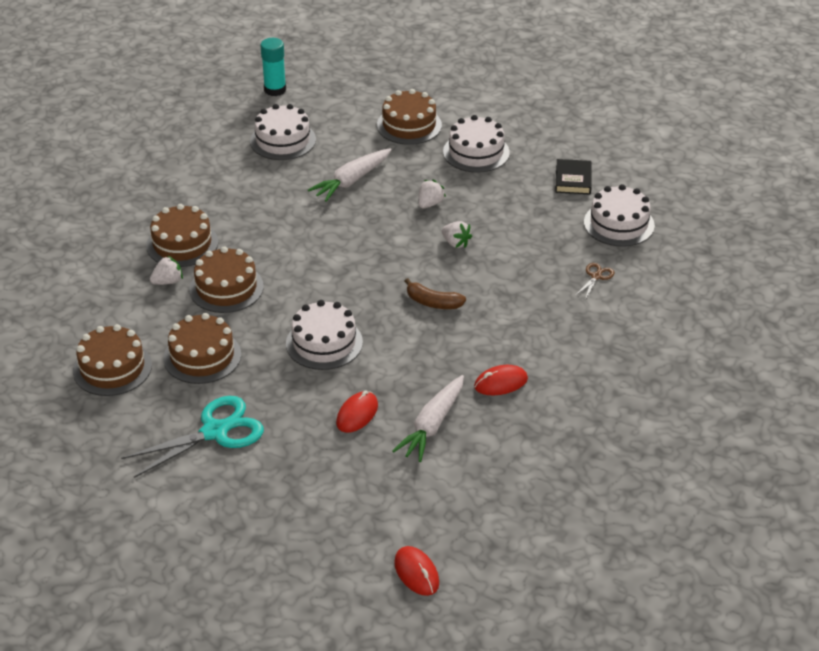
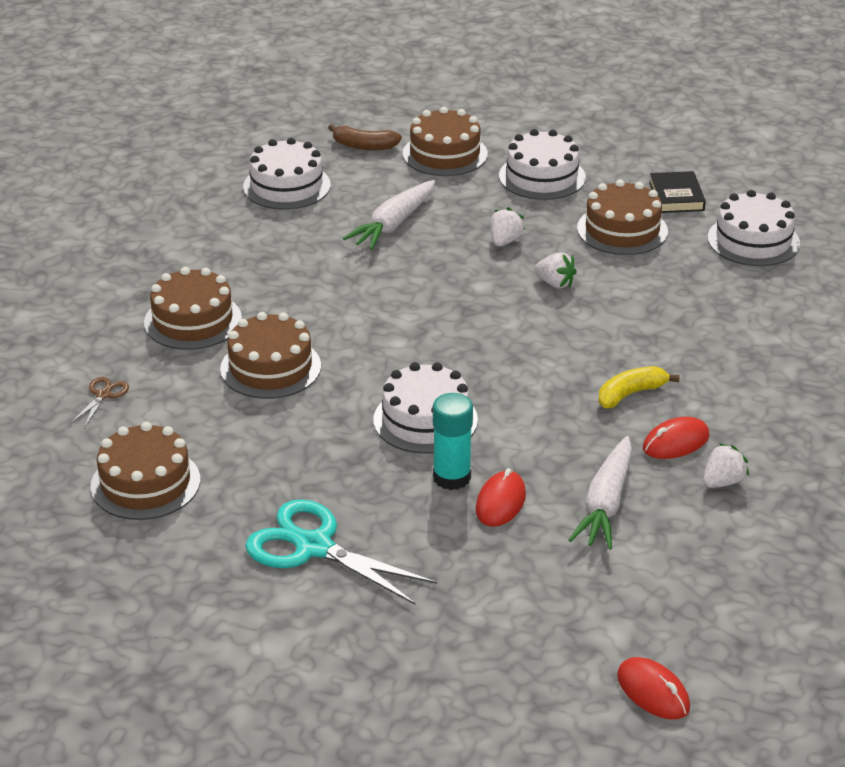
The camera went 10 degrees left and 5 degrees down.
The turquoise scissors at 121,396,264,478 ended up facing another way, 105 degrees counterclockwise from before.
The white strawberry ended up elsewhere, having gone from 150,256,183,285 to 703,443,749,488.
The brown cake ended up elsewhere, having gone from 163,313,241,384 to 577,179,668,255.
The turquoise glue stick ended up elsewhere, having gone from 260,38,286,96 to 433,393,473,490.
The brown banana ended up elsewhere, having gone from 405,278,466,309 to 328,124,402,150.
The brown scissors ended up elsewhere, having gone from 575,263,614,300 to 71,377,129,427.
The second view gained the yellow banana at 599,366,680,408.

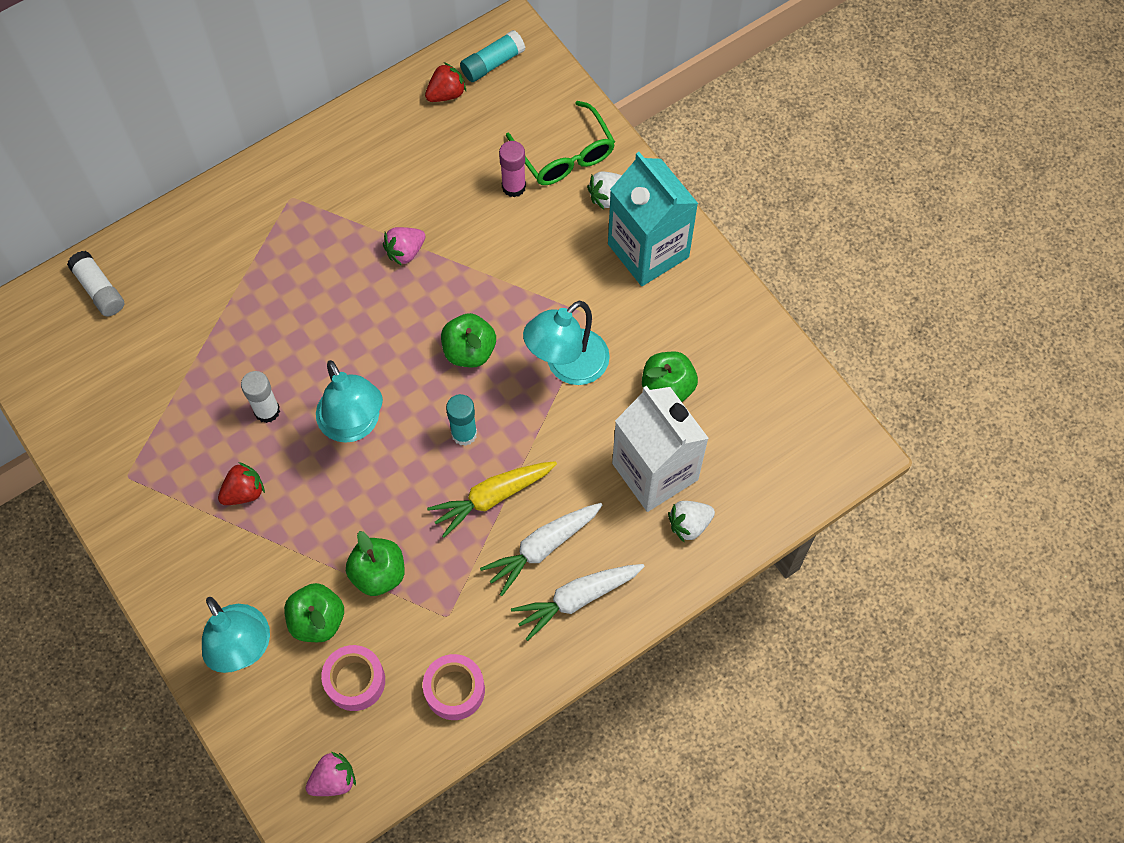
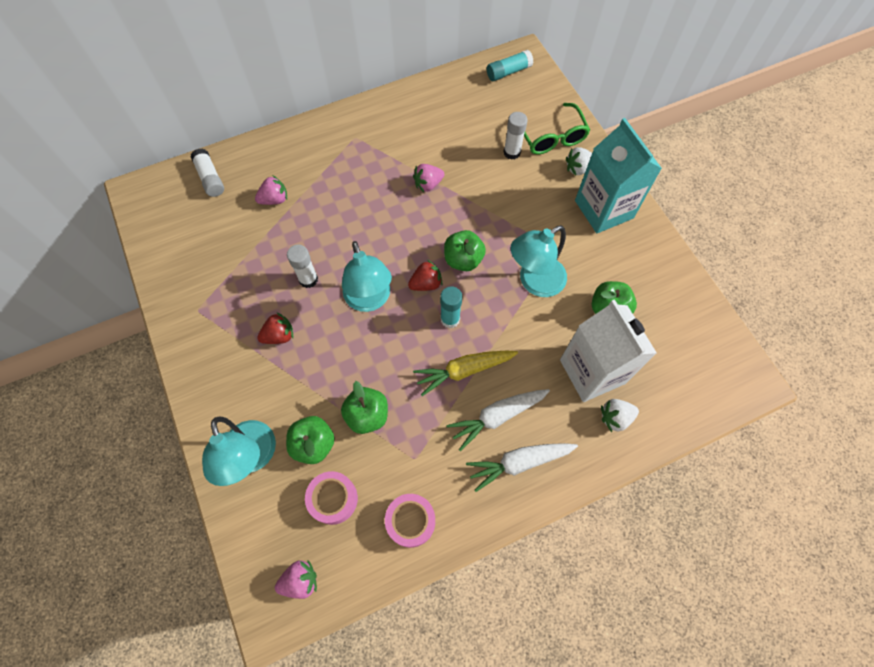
The camera went 10 degrees right and 0 degrees up.
The red strawberry ended up elsewhere, having gone from 425,62,466,102 to 408,260,443,291.
What was the pink glue stick at 499,141,526,198 turned into the white glue stick at 504,112,528,160.
The second view gained the pink strawberry at 255,175,287,205.

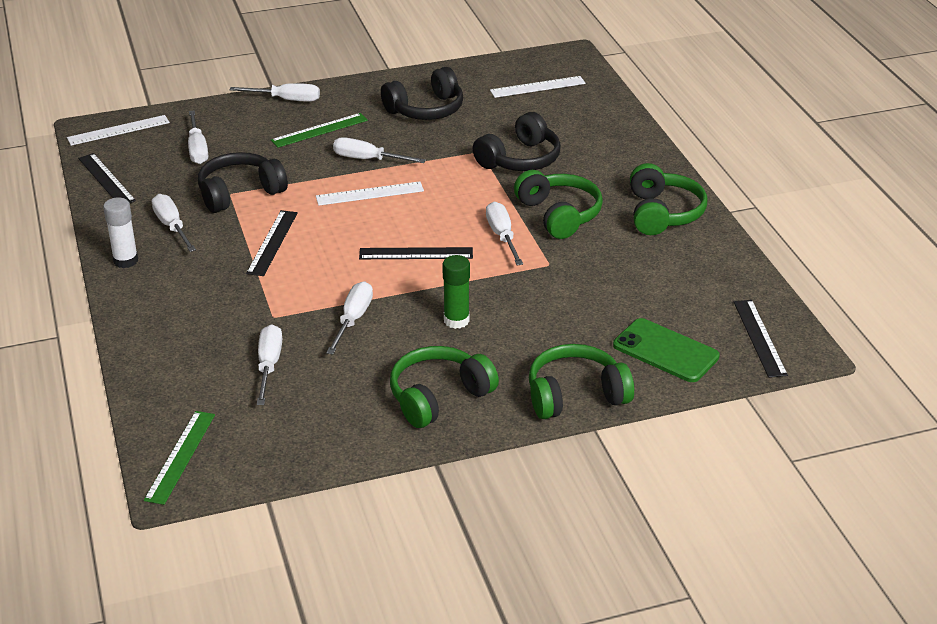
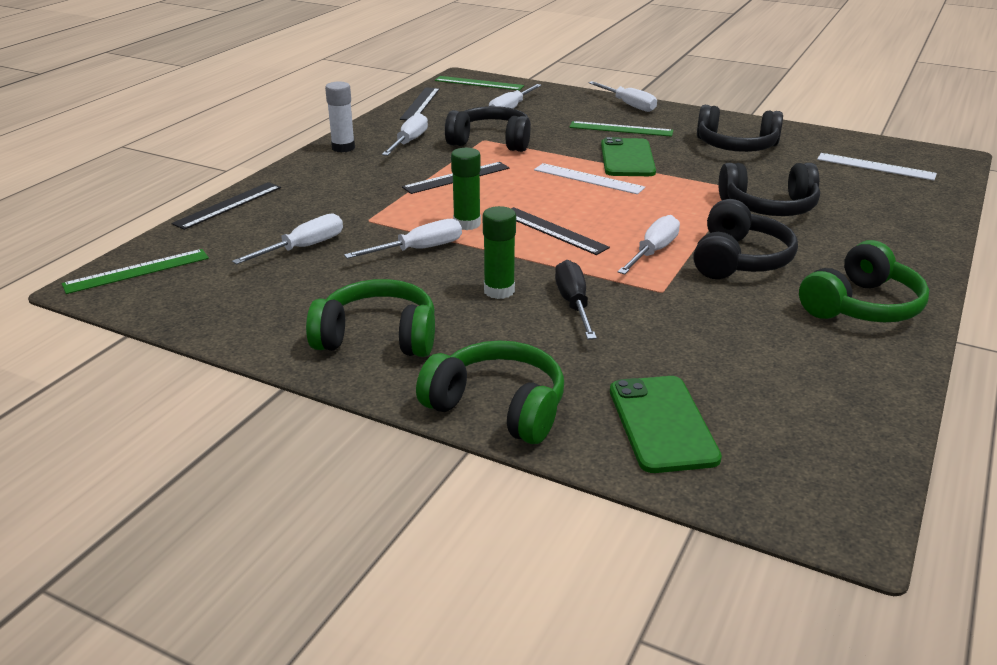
The camera went 45 degrees right and 5 degrees down.
What was the white ruler at 67,115,170,146 turned into the green ruler at 435,76,524,91.
Where the white screwdriver stood at 333,137,426,163, the green phone came to stand at 601,137,656,176.
What was the green headphones at 514,170,603,239 turned into the black headphones at 693,199,798,279.
The black ruler ended up elsewhere, having gone from 734,300,788,378 to 171,182,281,230.
The second view gained the green glue stick at 451,148,481,230.
The second view gained the black screwdriver at 555,260,597,339.

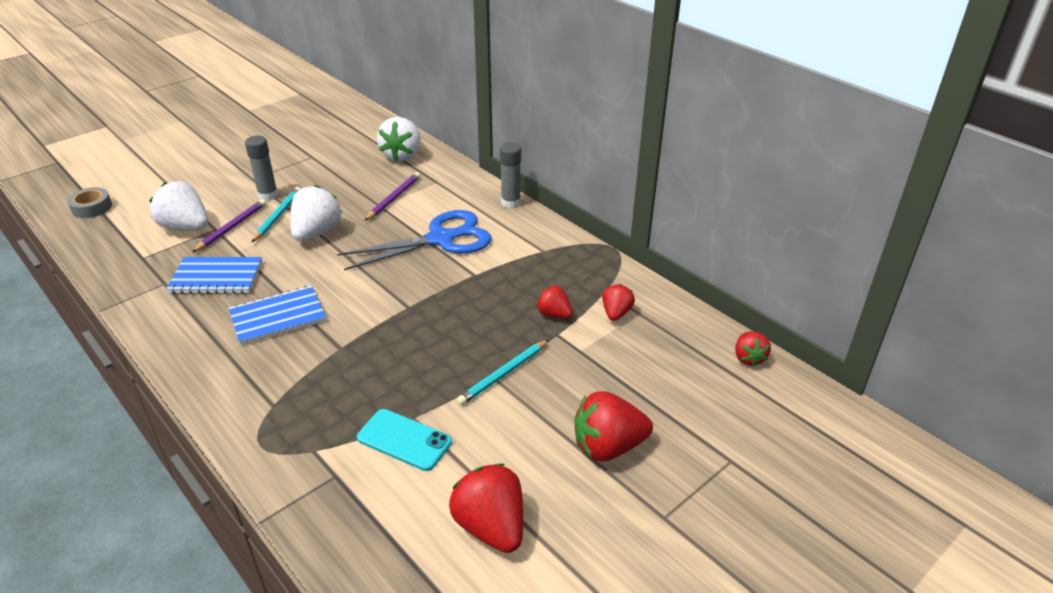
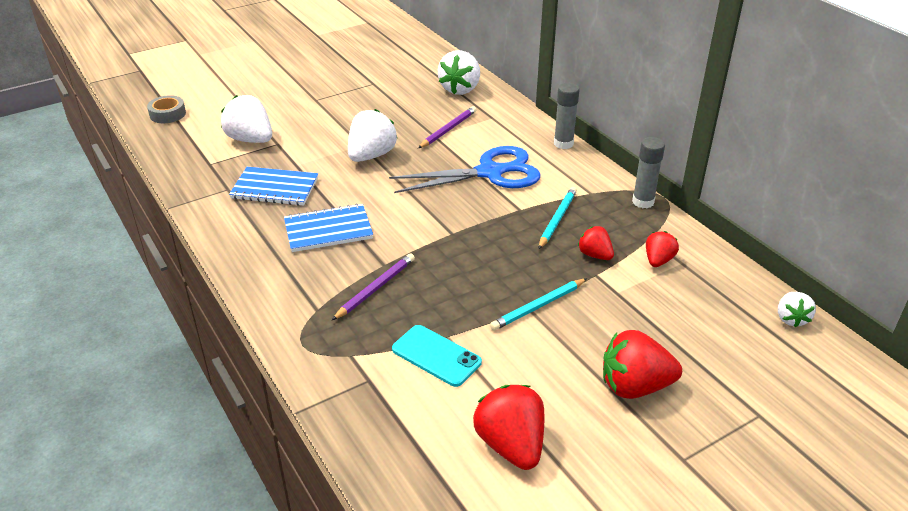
The camera went 10 degrees right and 0 degrees up.
The purple pencil ended up elsewhere, having gone from 192,199,266,252 to 332,253,415,320.
The grey glue stick ended up elsewhere, having gone from 245,135,278,201 to 632,137,665,208.
The turquoise pencil ended up elsewhere, having gone from 251,187,301,243 to 539,187,577,249.
What was the red strawberry at 735,332,771,367 turned into the white strawberry at 778,292,816,327.

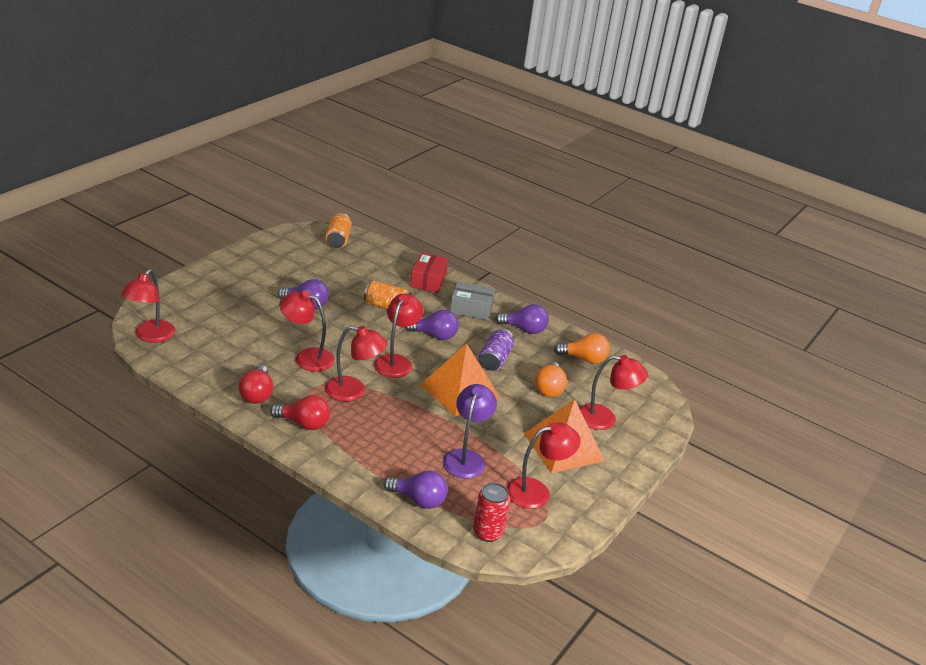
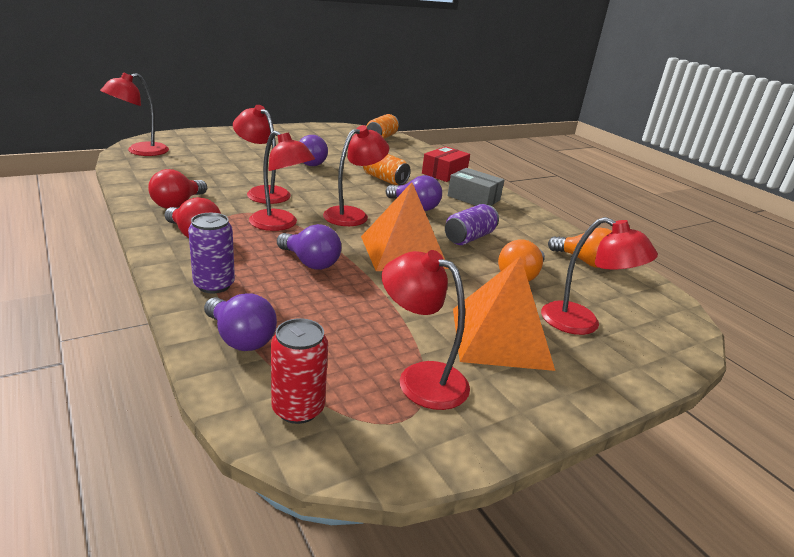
The camera went 25 degrees right and 5 degrees down.
The second view lost the purple lamp at 443,384,497,479.
The purple light bulb ended up elsewhere, having gone from 495,304,549,334 to 277,224,341,270.
The red lamp at 507,422,581,509 ended up facing another way, 150 degrees counterclockwise from before.
The second view gained the purple can at 188,213,235,293.

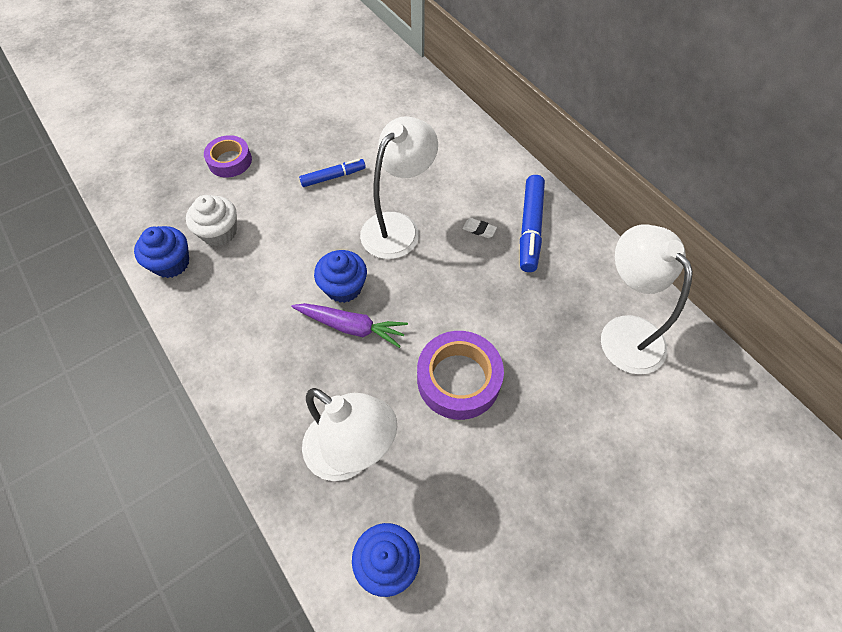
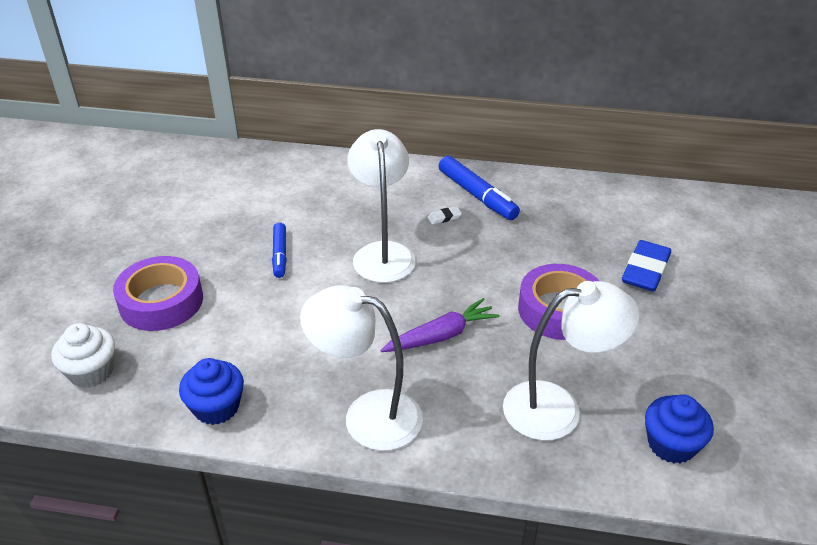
The camera went 45 degrees left and 20 degrees down.
The white cupcake ended up elsewhere, having gone from 186,195,237,246 to 51,323,115,388.
The size of the purple tape at 204,135,252,177 changed by a factor of 1.54.
The blue marker at 299,159,366,187 ended up facing another way, 150 degrees clockwise from before.
The second view lost the blue cupcake at 314,250,367,303.
The white lamp ended up elsewhere, having gone from 601,224,693,374 to 300,285,423,451.
The second view gained the blue eraser at 622,240,671,292.

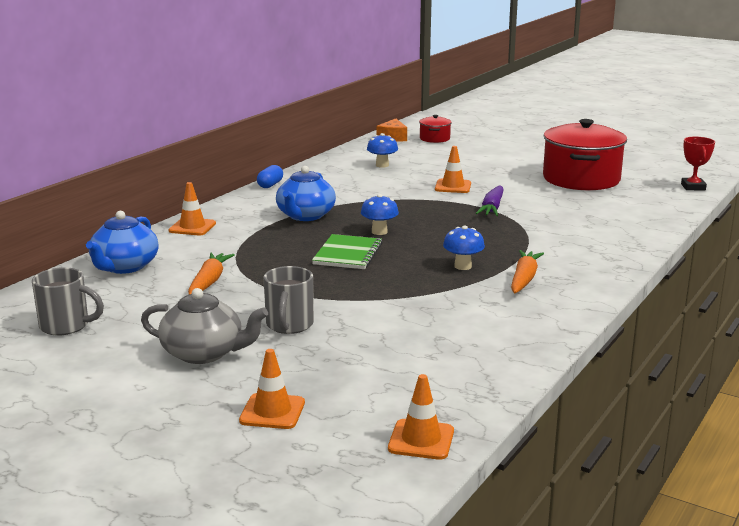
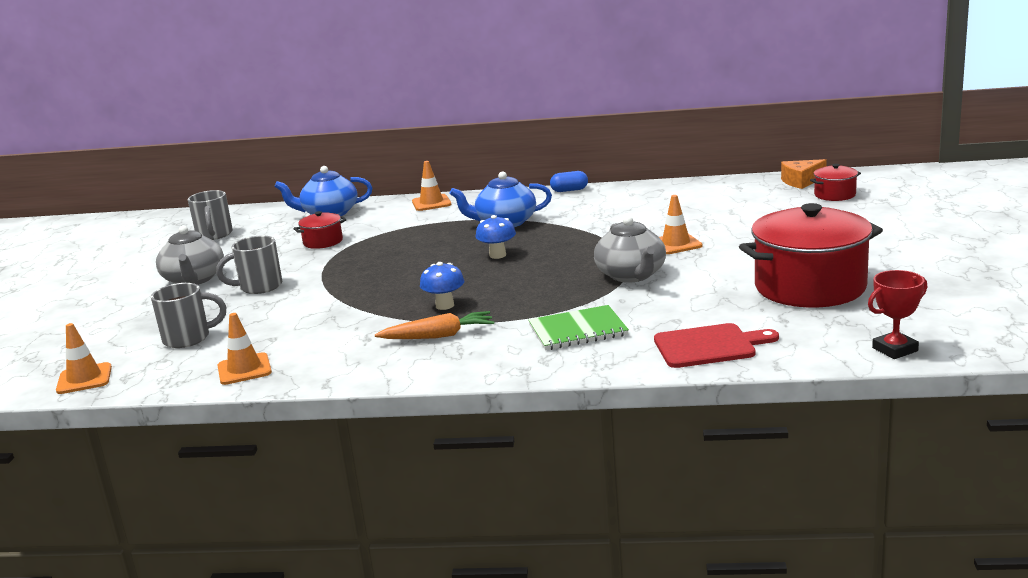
The camera went 65 degrees right and 0 degrees up.
Where the orange carrot stood at 188,253,234,294, the red pot came to stand at 293,211,347,249.
The orange traffic cone ended up elsewhere, having gone from 239,349,305,429 to 218,313,272,385.
The green notebook ended up elsewhere, having gone from 312,234,383,269 to 528,305,629,350.
The second view lost the blue mushroom at 367,133,398,168.
Where the purple carrot stood at 476,186,504,216, the grey teapot came to stand at 594,216,666,283.
The second view gained the grey mug at 151,283,226,348.
The second view gained the red cutting board at 654,323,779,368.

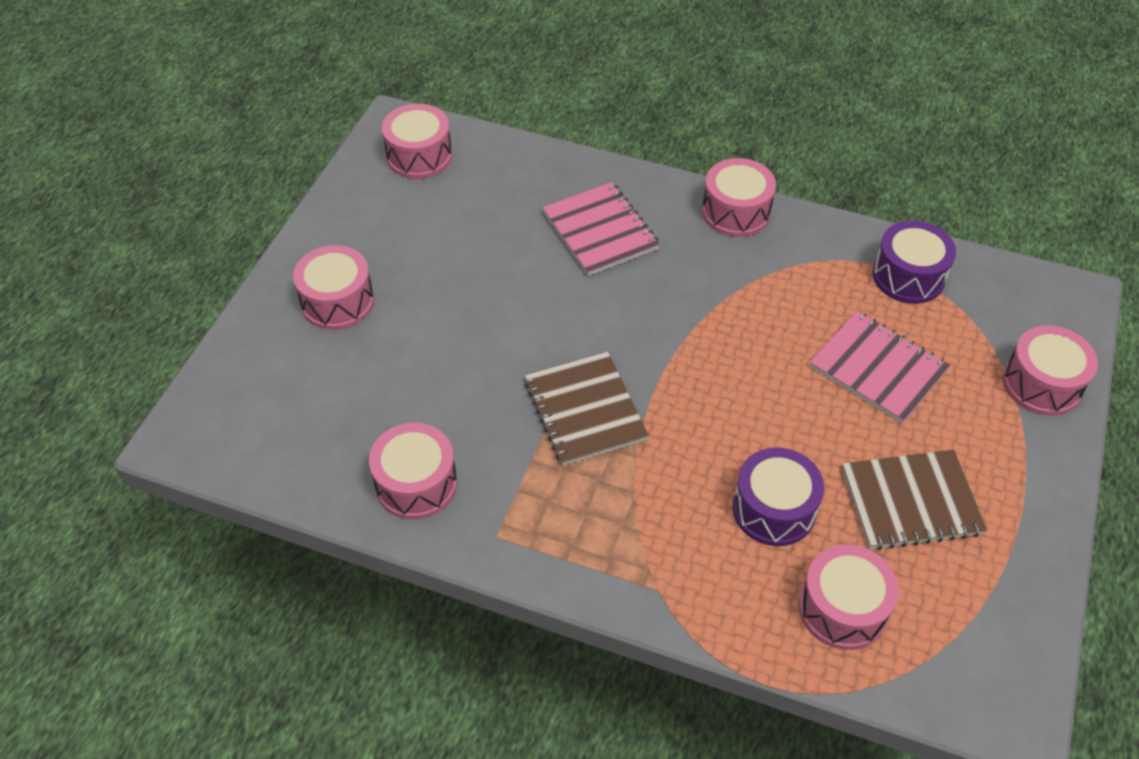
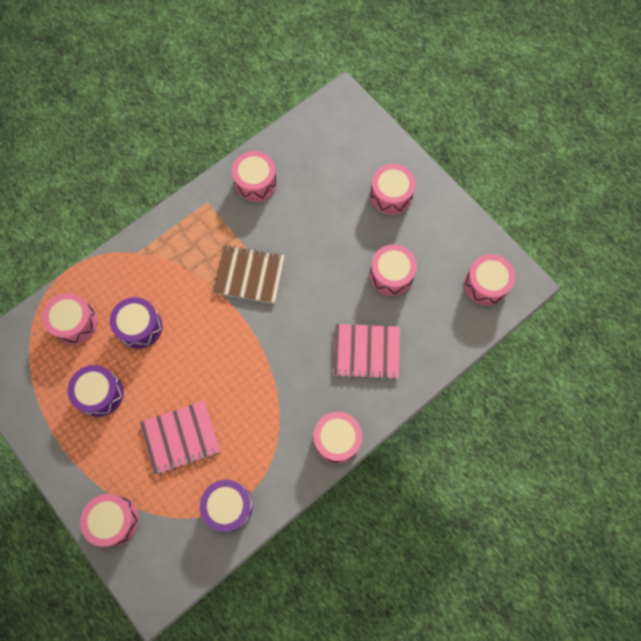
The camera went 120 degrees right and 20 degrees up.
Where the brown notebook stood at 842,450,987,550, the purple drum came to stand at 68,365,124,417.
The second view gained the pink drum at 370,244,417,296.

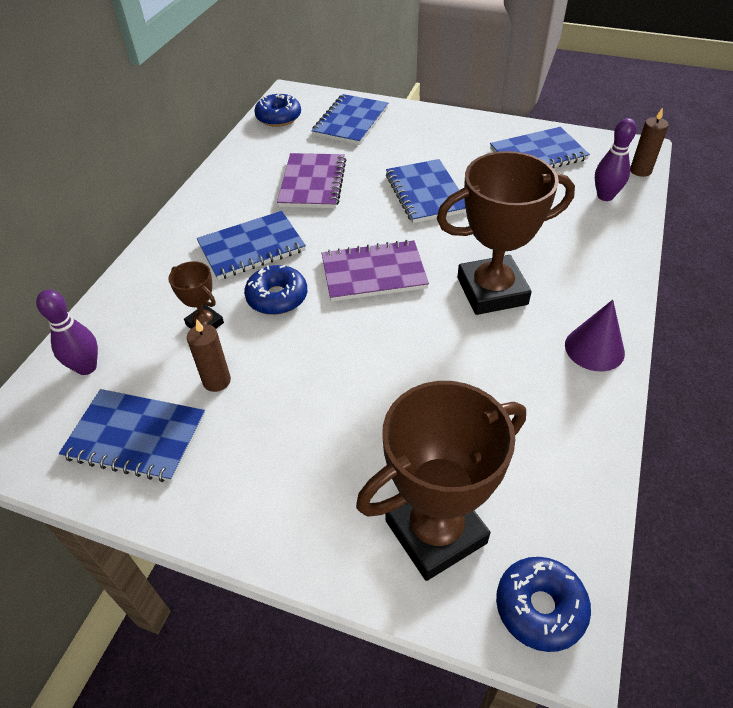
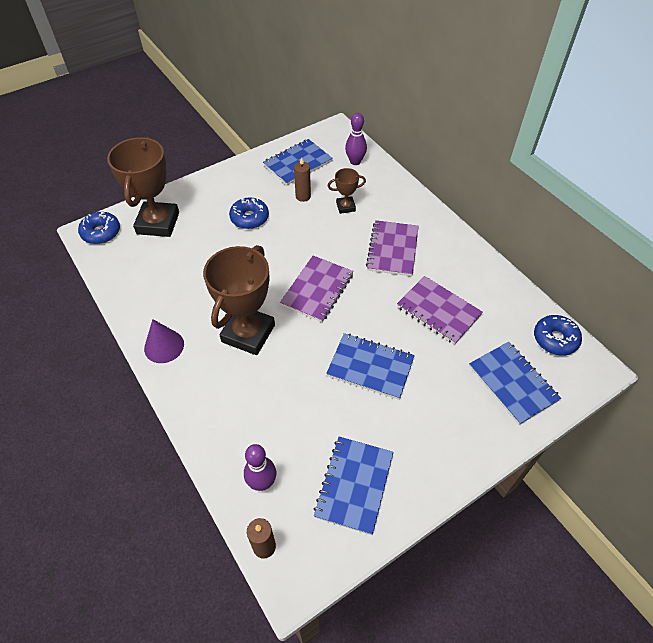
The camera went 125 degrees right and 5 degrees up.
What was the blue notebook at 197,211,306,280 turned into the purple notebook at 366,220,419,276.
The blue donut ended up elsewhere, having gone from 244,265,307,315 to 229,197,269,229.

